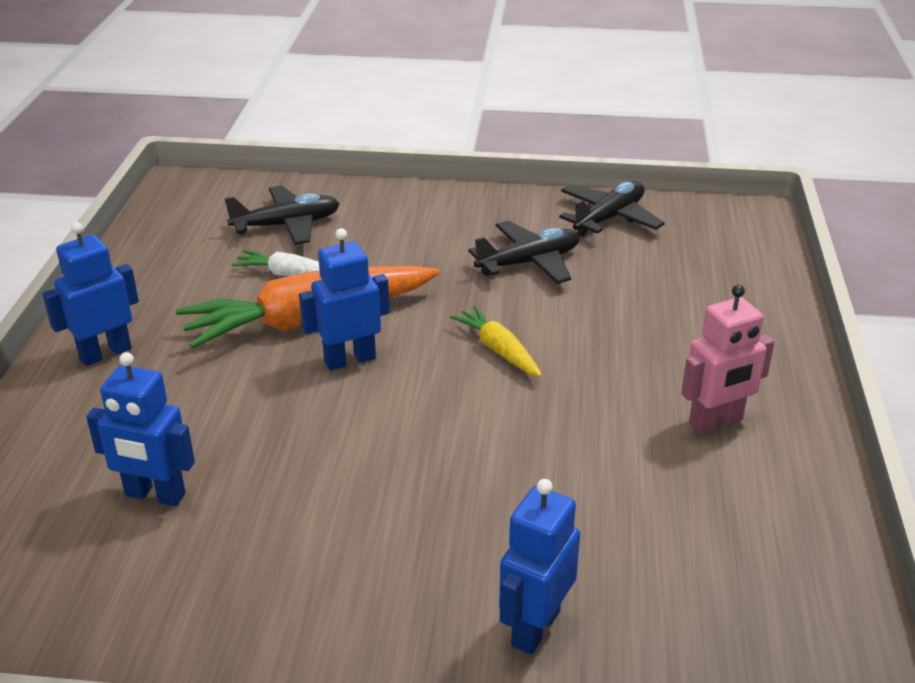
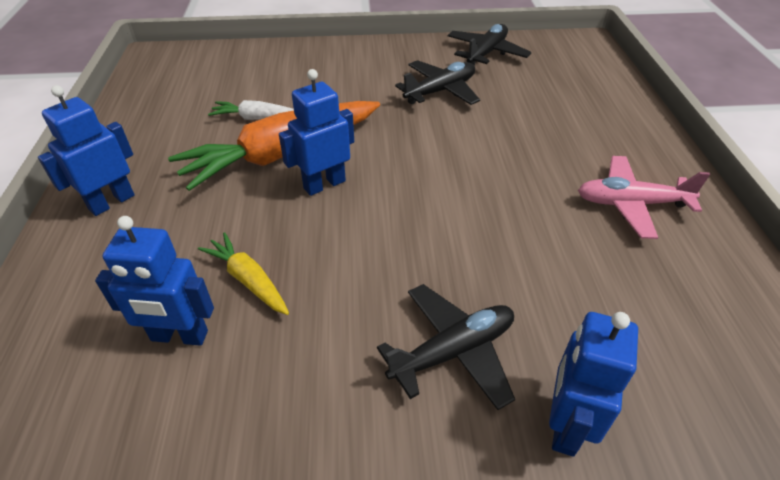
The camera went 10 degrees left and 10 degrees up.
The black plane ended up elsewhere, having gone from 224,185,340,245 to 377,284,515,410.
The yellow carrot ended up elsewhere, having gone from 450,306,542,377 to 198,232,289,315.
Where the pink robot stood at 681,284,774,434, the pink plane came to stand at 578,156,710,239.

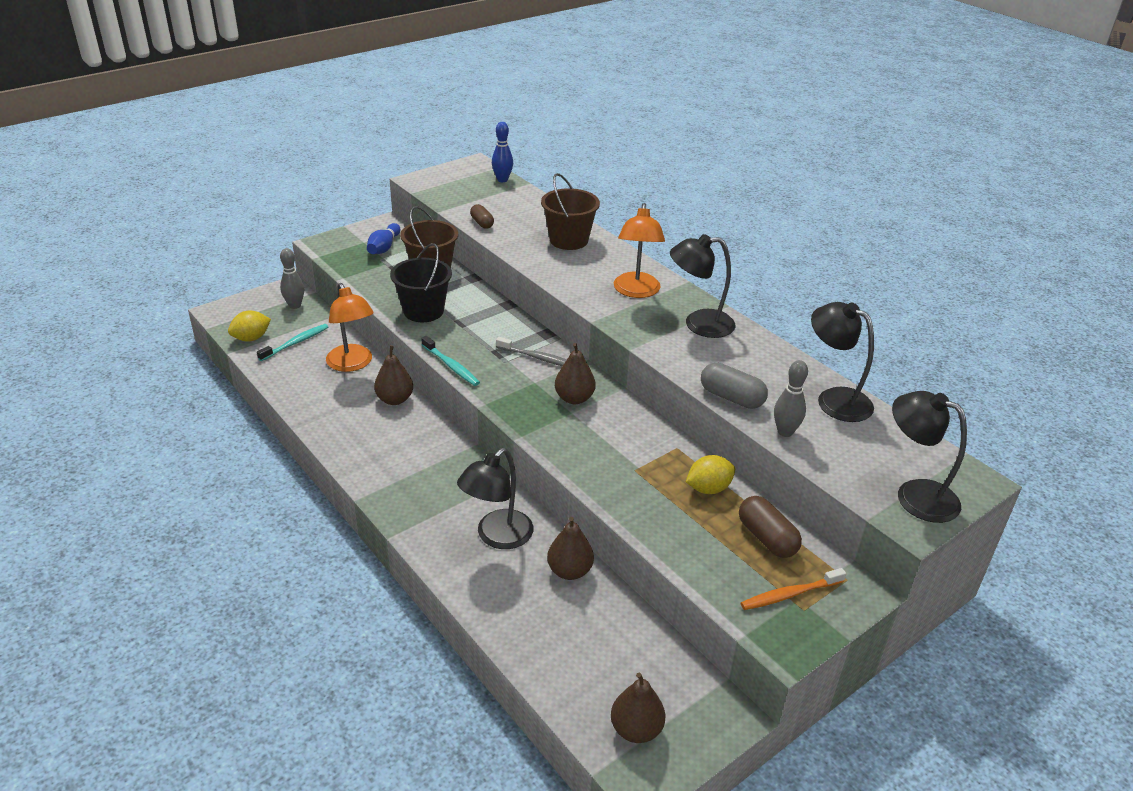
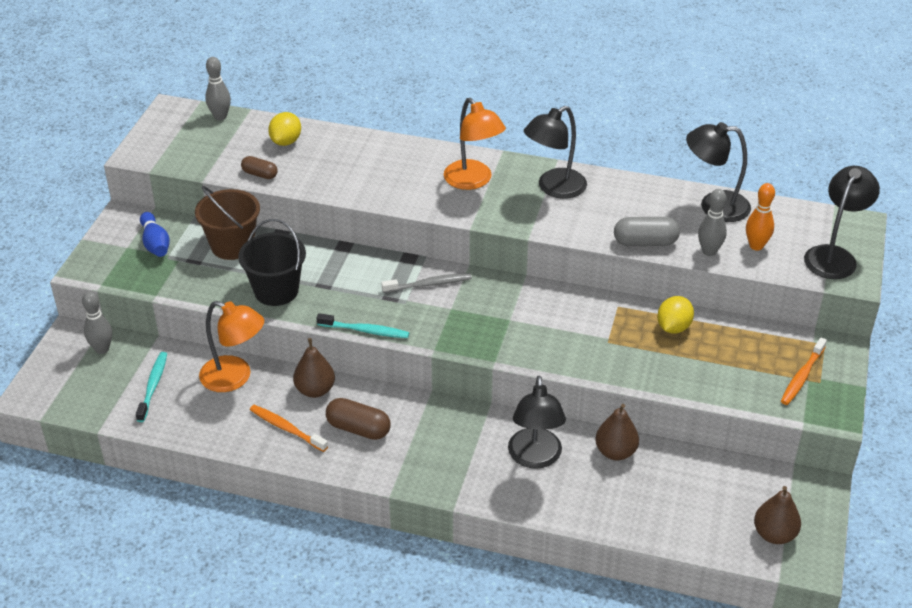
The camera went 35 degrees left and 5 degrees up.
The yellow lemon ended up elsewhere, having gone from 228,311,271,342 to 268,112,301,146.
What was the blue bowling pin at 492,122,513,182 turned into the grey bowling pin at 205,57,231,121.
The second view lost the brown bucket at 541,173,600,250.
The second view lost the brown pear at 555,343,596,404.
The brown capsule ended up elsewhere, having gone from 739,496,802,558 to 326,398,391,440.
The black lamp at 892,391,967,523 ended up facing another way, 120 degrees clockwise from before.
The second view gained the orange toothbrush at 250,405,328,452.
The second view gained the orange bowling pin at 746,183,775,251.

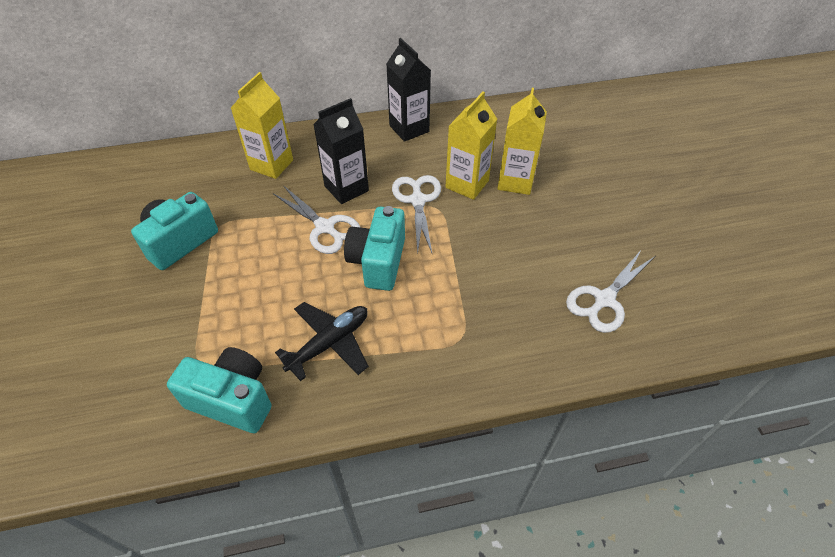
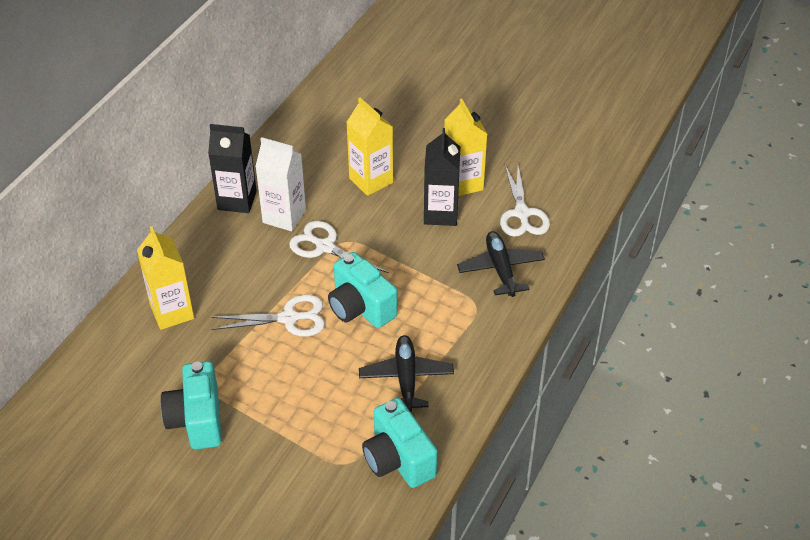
The camera went 50 degrees left and 5 degrees down.
The turquoise camera at 167,347,272,433 ended up facing another way, 90 degrees counterclockwise from before.
The black carton ended up elsewhere, having gone from 313,98,369,204 to 424,128,460,226.
The yellow carton ended up elsewhere, having gone from 446,92,497,200 to 444,98,487,196.
The second view gained the white carton at 255,137,306,231.
The second view gained the black plane at 457,231,545,297.

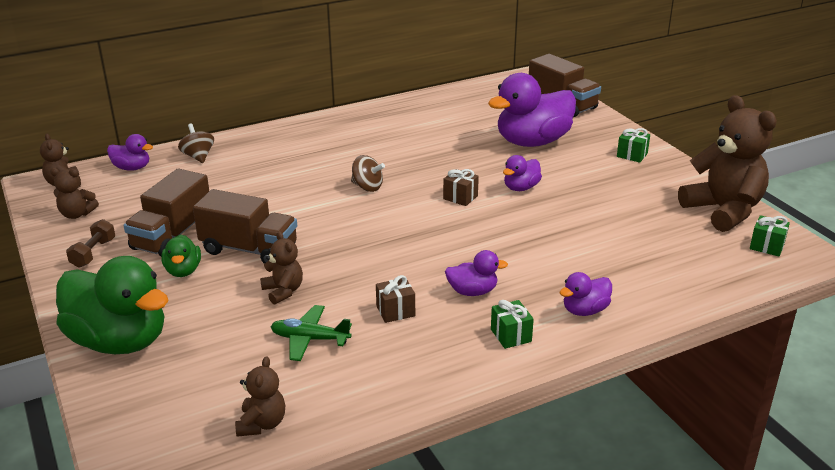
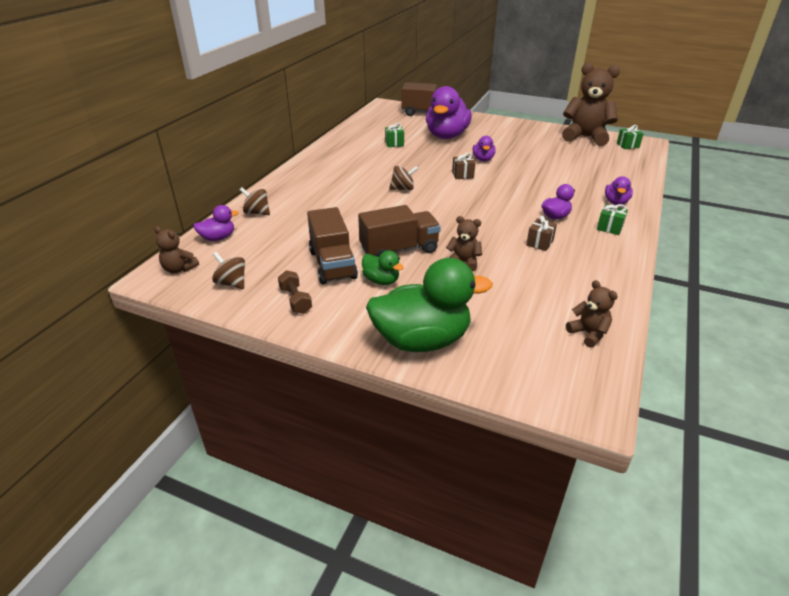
The camera went 40 degrees left and 5 degrees up.
Where the brown teddy bear stood at 50,168,99,219, the brown spinning top came to stand at 212,252,245,289.
The second view lost the green plane at 270,305,352,361.
The green gift ended up elsewhere, having gone from 617,128,650,163 to 385,123,404,147.

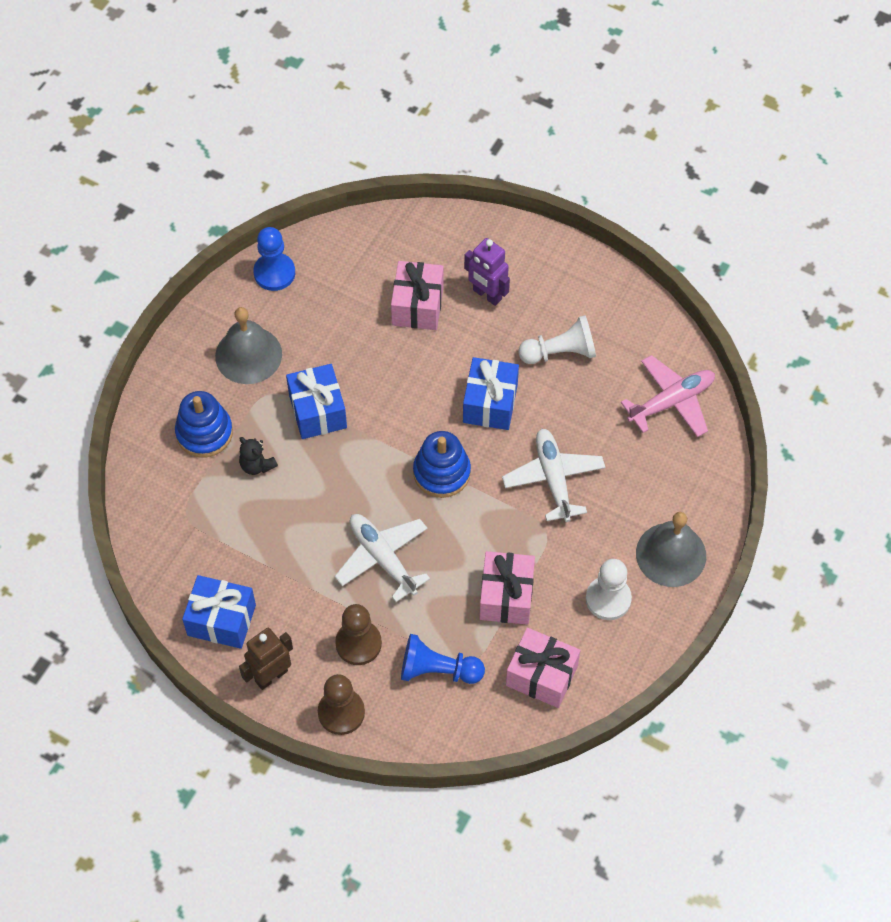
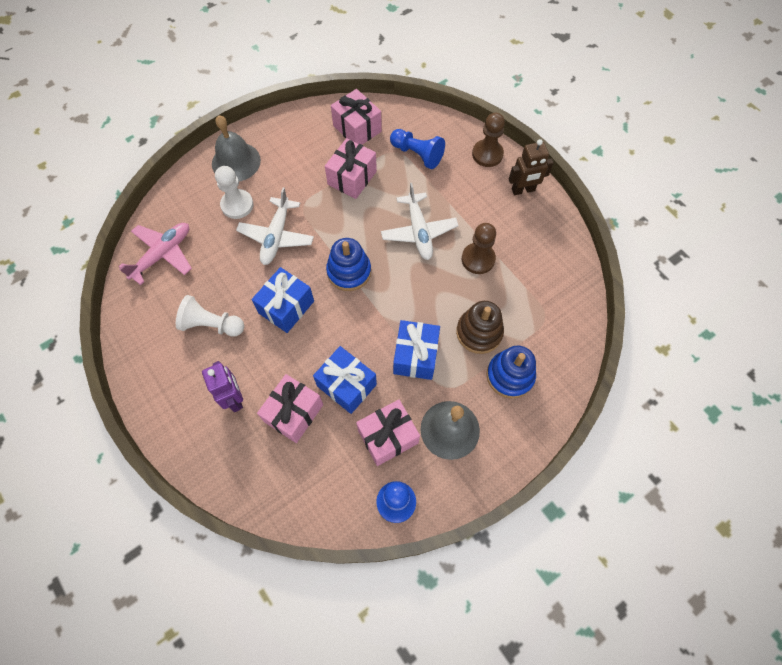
The camera went 155 degrees left and 5 degrees up.
The blue gift ended up elsewhere, having gone from 182,575,256,649 to 313,346,377,414.
Where the black teddy bear stood at 239,437,278,475, the brown stacking toy came to stand at 456,301,504,354.
The brown pawn ended up elsewhere, having gone from 335,604,382,665 to 462,223,496,274.
The white pawn ended up elsewhere, having gone from 586,559,632,620 to 215,166,253,219.
The pink plane at 621,355,715,437 ended up facing another way, 135 degrees clockwise from before.
The second view gained the pink gift at 356,399,420,466.

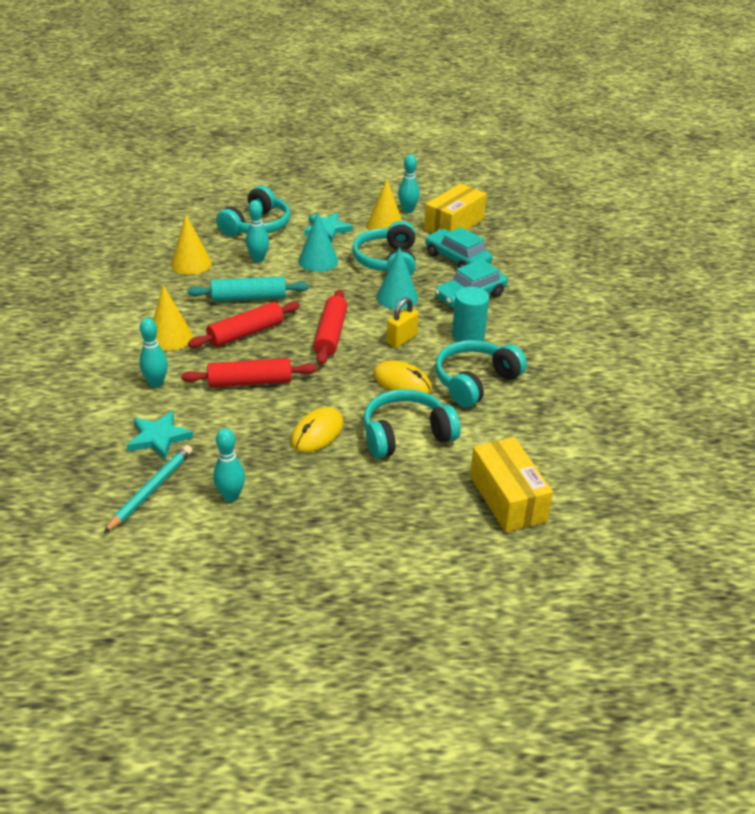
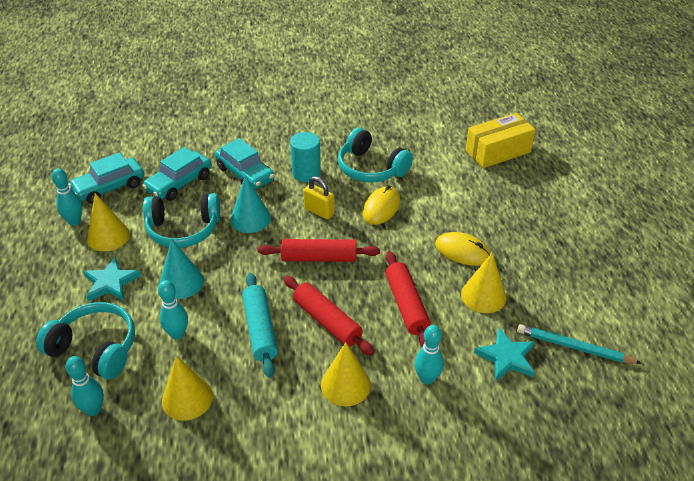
The camera went 95 degrees left and 5 degrees up.
The turquoise bowling pin ended up elsewhere, having gone from 213,428,245,502 to 66,356,104,416.
The second view lost the turquoise headphones at 363,389,460,459.
Where the yellow box stood at 424,183,487,233, the turquoise car came to stand at 68,152,144,204.
The second view gained the yellow cone at 461,253,506,313.

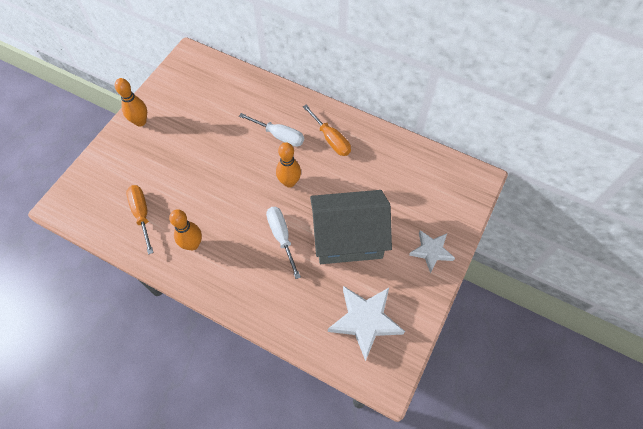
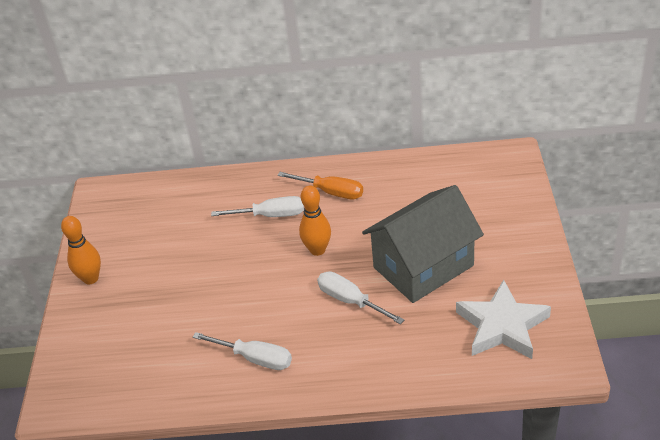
The camera went 25 degrees left and 20 degrees down.
The second view lost the orange screwdriver at 126,185,154,255.
Where the orange bowling pin stood at 169,209,202,250, the white screwdriver came to stand at 193,332,292,370.
The second view lost the white star at 409,230,455,273.

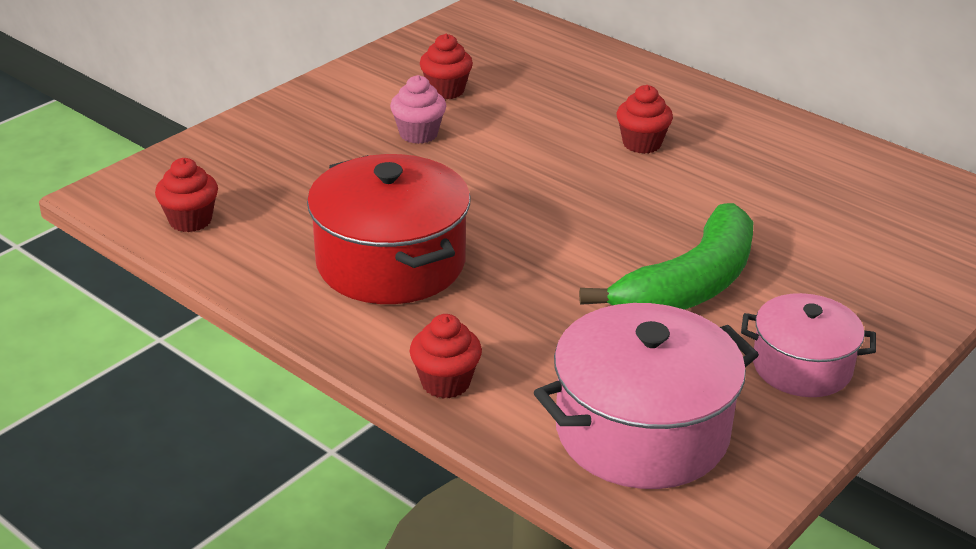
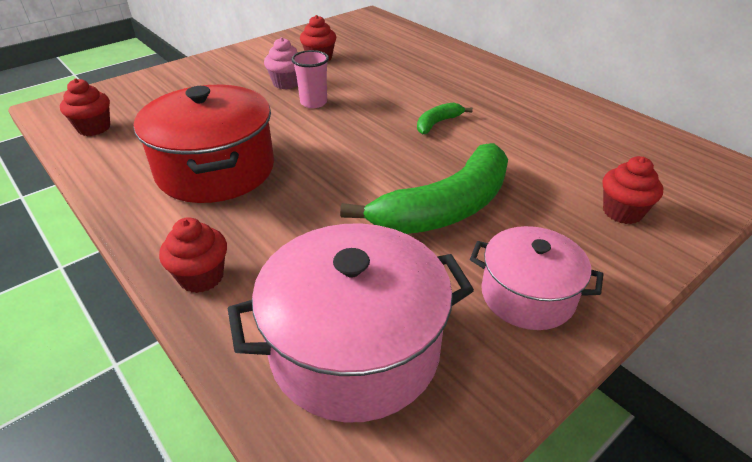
The camera went 10 degrees right and 5 degrees up.
The red cupcake ended up elsewhere, having gone from 617,85,673,154 to 603,156,663,224.
The second view gained the pink cup at 291,50,329,108.
The second view gained the green banana at 417,103,473,134.

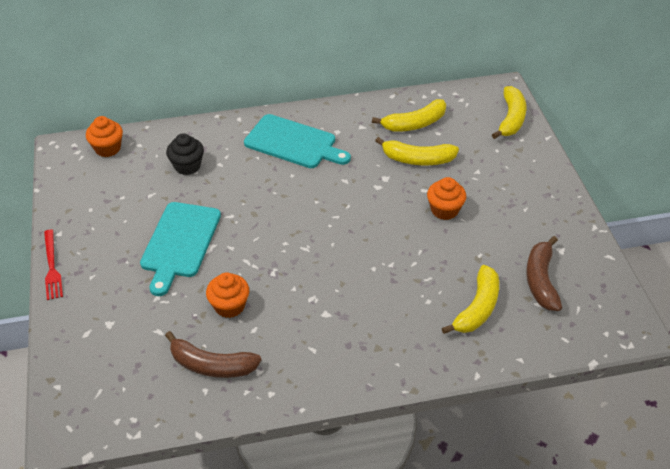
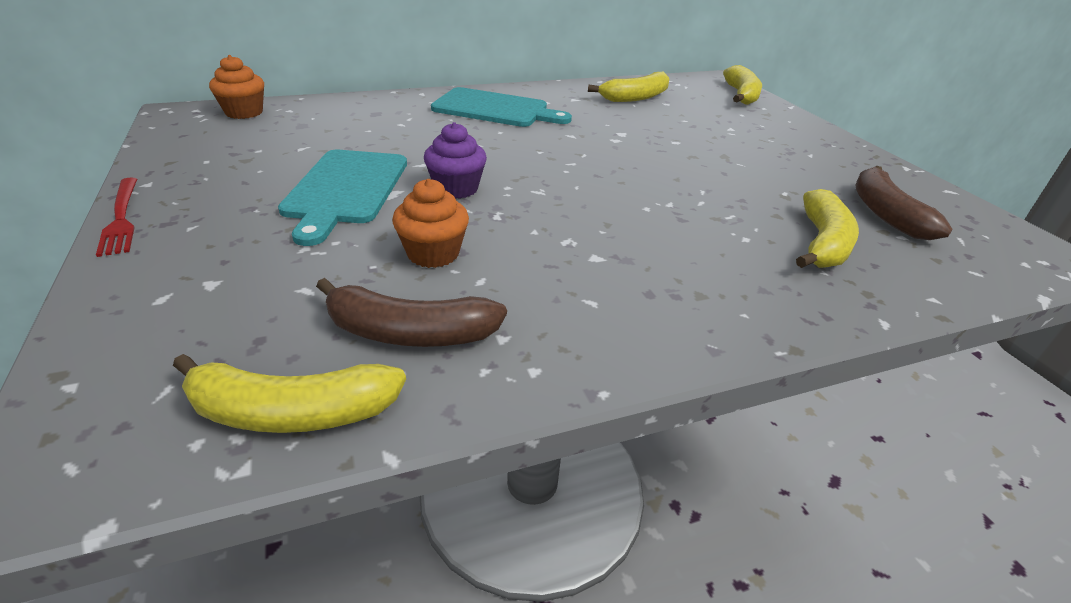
The camera went 10 degrees left and 10 degrees down.
The second view lost the black cupcake at 166,133,204,175.
The yellow banana ended up elsewhere, having gone from 375,137,459,165 to 173,354,406,433.
The second view lost the orange cupcake at 427,177,466,220.
The second view gained the purple cupcake at 424,122,487,199.

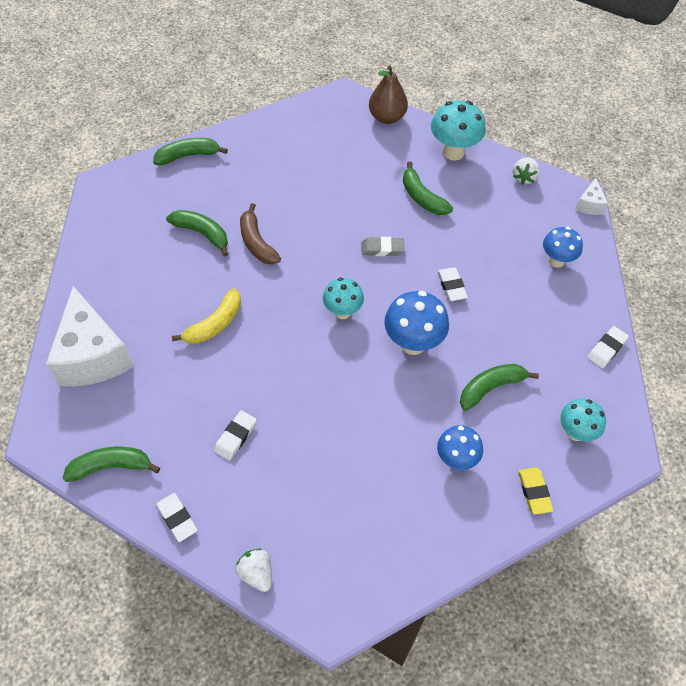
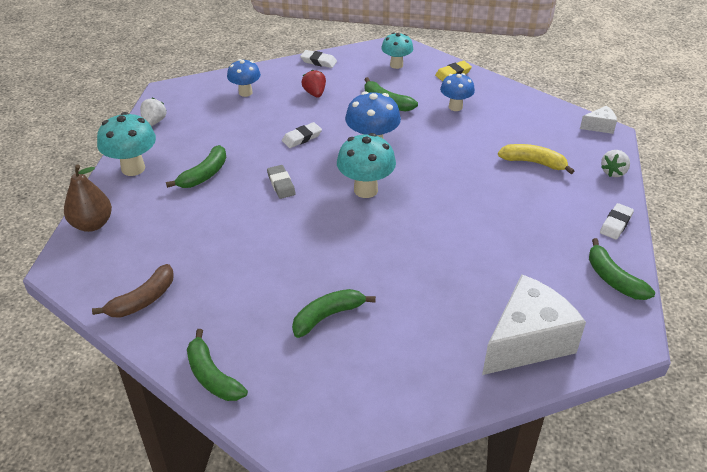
The camera went 110 degrees left and 15 degrees down.
The green banana at 166,210,228,257 ended up facing another way, 45 degrees clockwise from before.
The yellow banana ended up elsewhere, having gone from 172,288,241,344 to 498,144,574,174.
The second view lost the white eraser at 214,410,257,460.
The brown banana ended up elsewhere, having gone from 240,203,281,264 to 92,264,174,318.
The size of the turquoise mushroom at 323,278,364,319 changed by a factor of 1.51.
The white strawberry at 513,157,540,185 ended up facing another way, 75 degrees counterclockwise from before.
The white cheese ended up elsewhere, having gone from 575,178,609,215 to 580,106,617,134.
The second view gained the red strawberry at 301,70,326,97.

